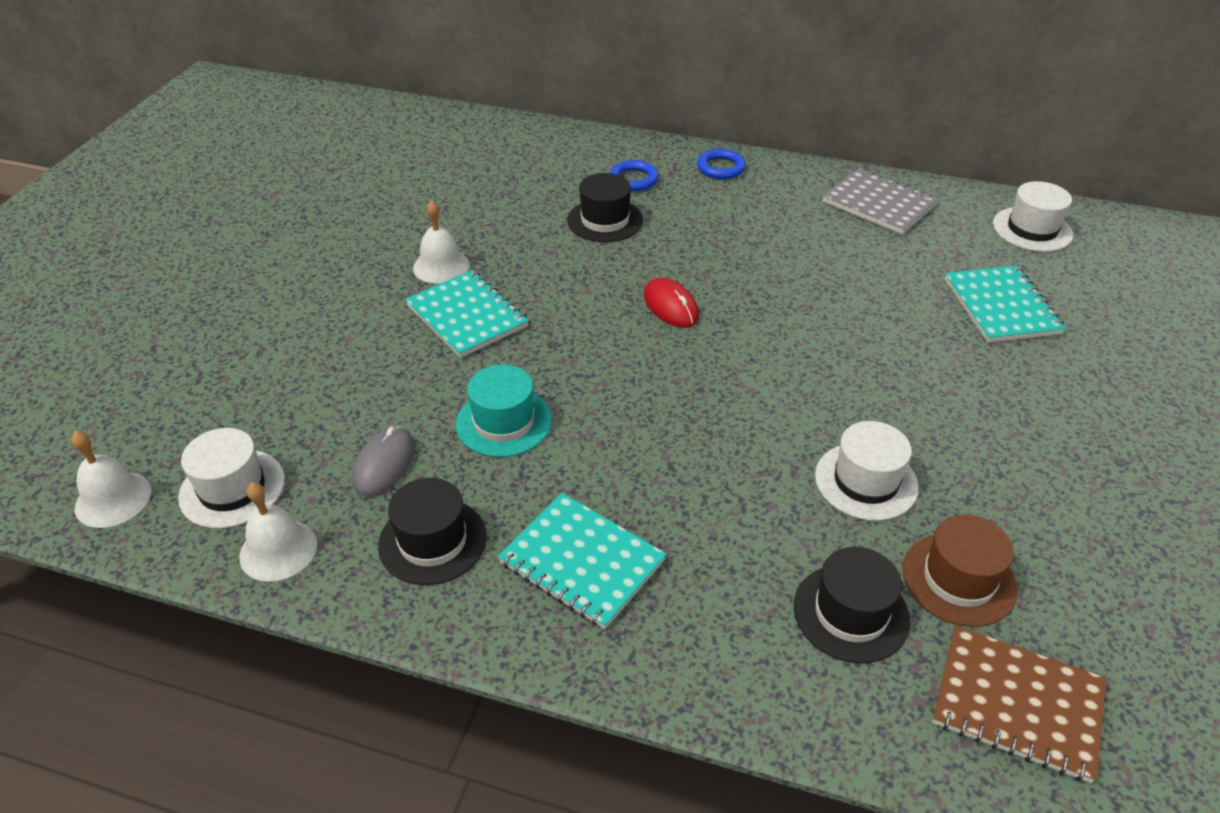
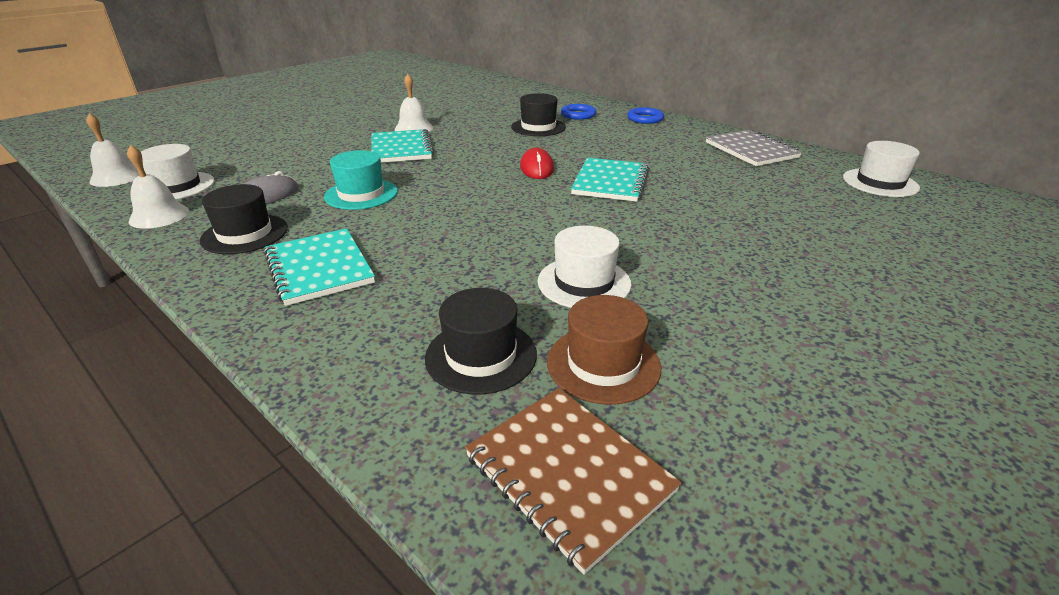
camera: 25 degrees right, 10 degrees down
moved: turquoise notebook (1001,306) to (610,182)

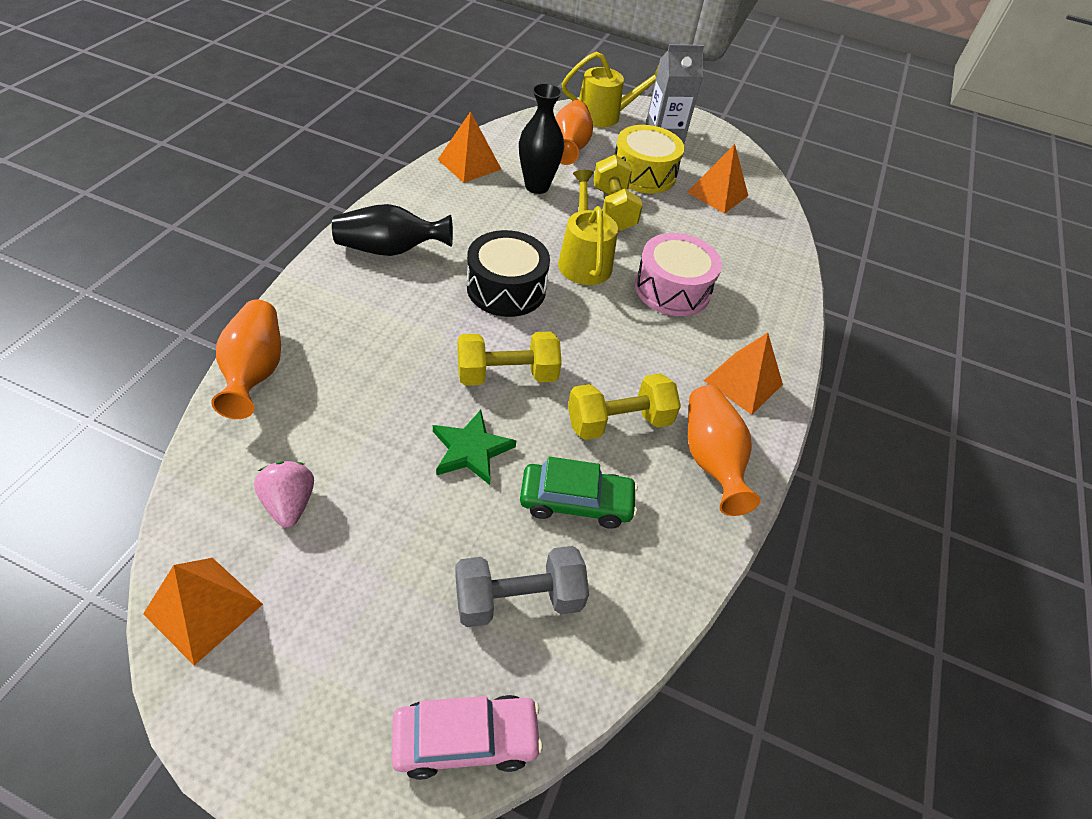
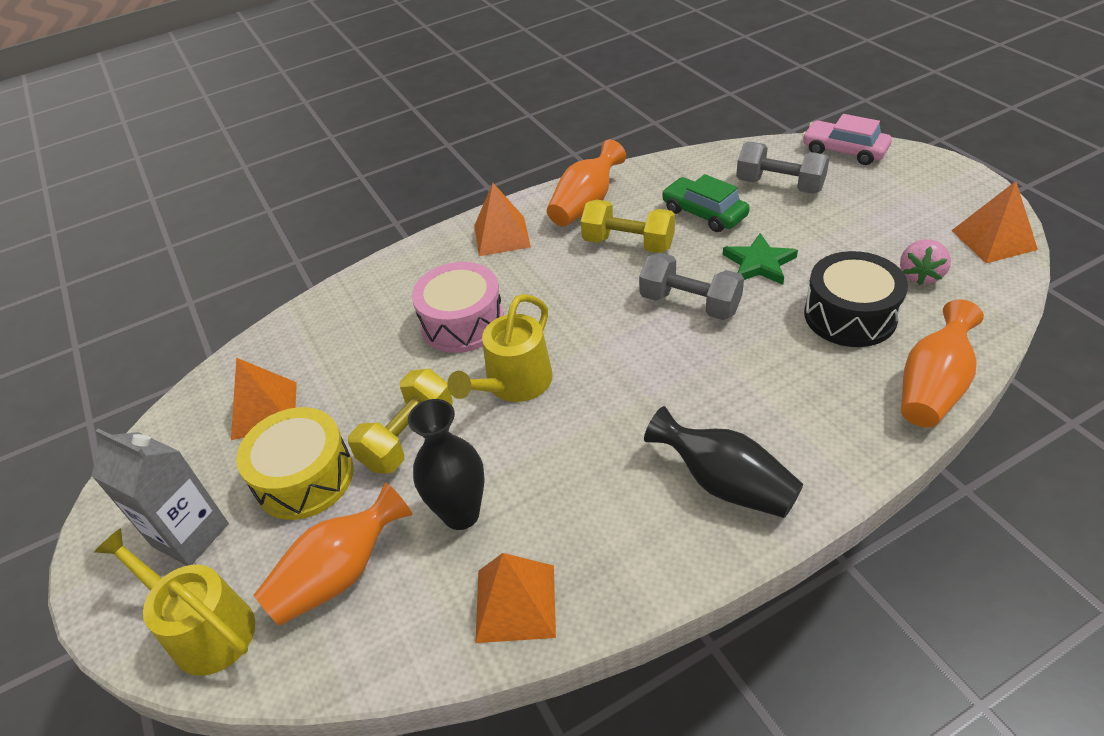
camera: 130 degrees left, 5 degrees down
moved: black drum (506,288) to (850,315)
recoloured: yellow dumbbell (507,375) to grey dumbbell (689,304)

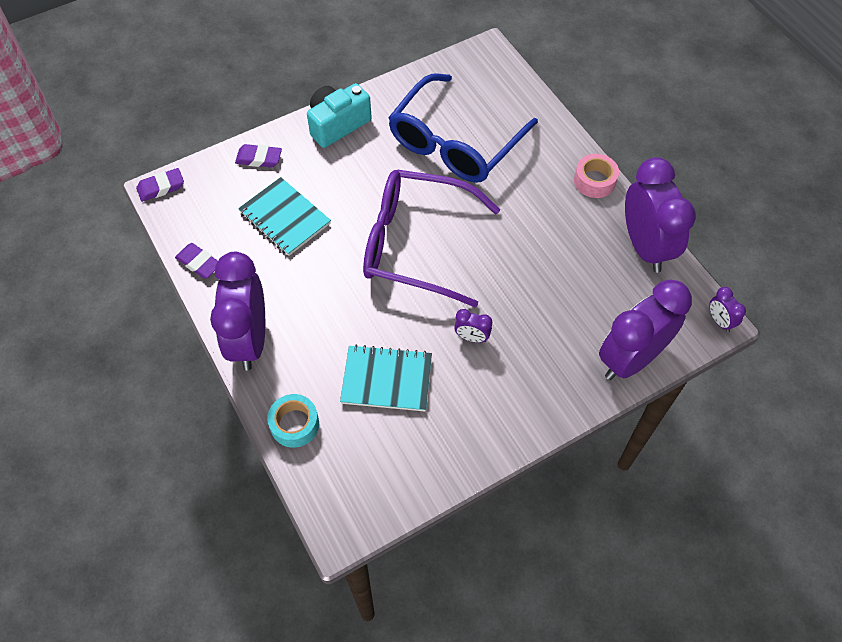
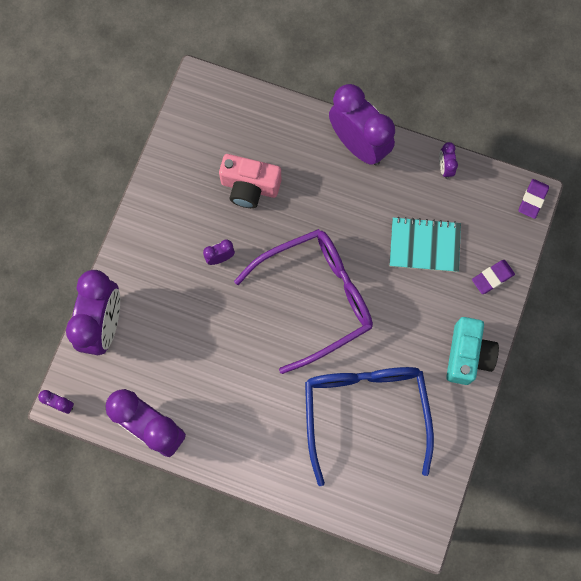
camera: 140 degrees right, 15 degrees up
removed: pink tape (594,181); turquoise tape (294,424)
replaced: purple eraser (199,263) to purple clock (445,168); turquoise notebook (387,380) to pink camera (249,187)

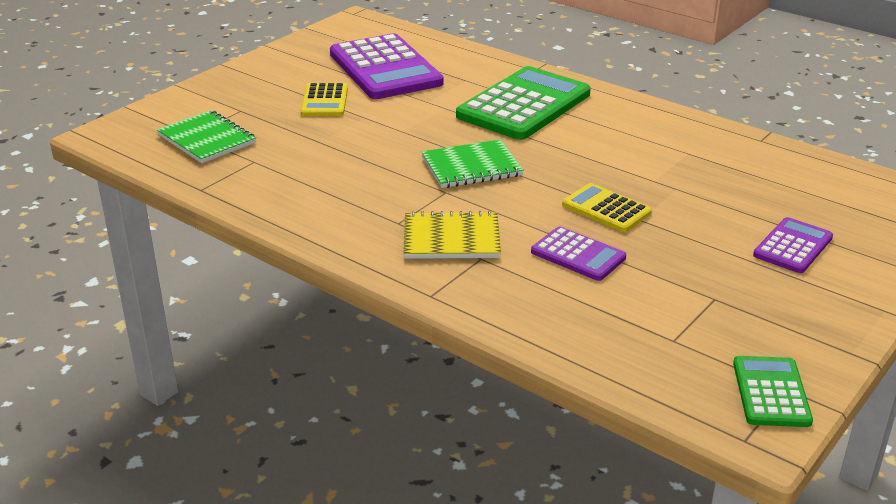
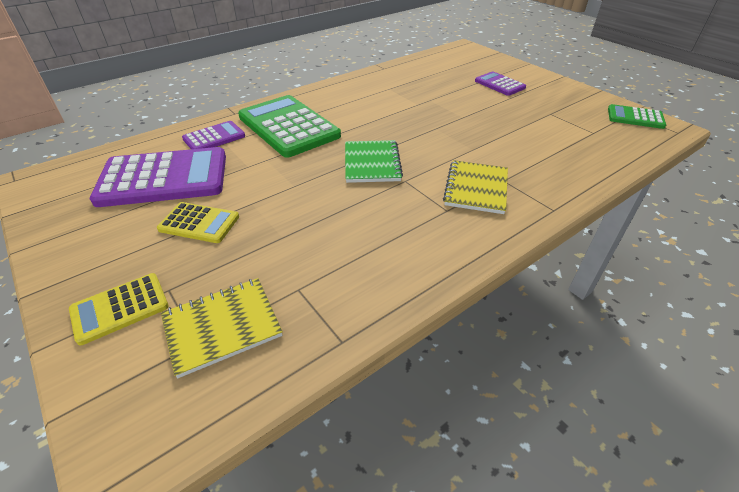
camera: 75 degrees left, 10 degrees up
moved: yellow calculator (606,209) to (120,308); purple calculator (578,255) to (214,137)
recoloured: green notebook (207,139) to yellow notebook (222,326)

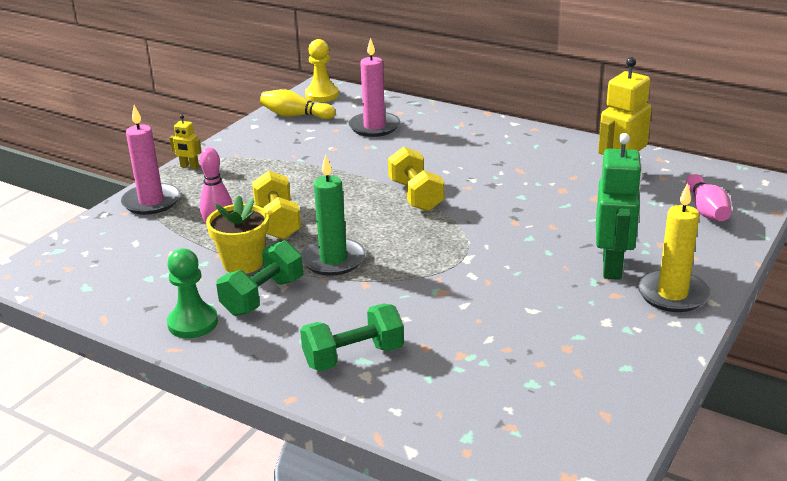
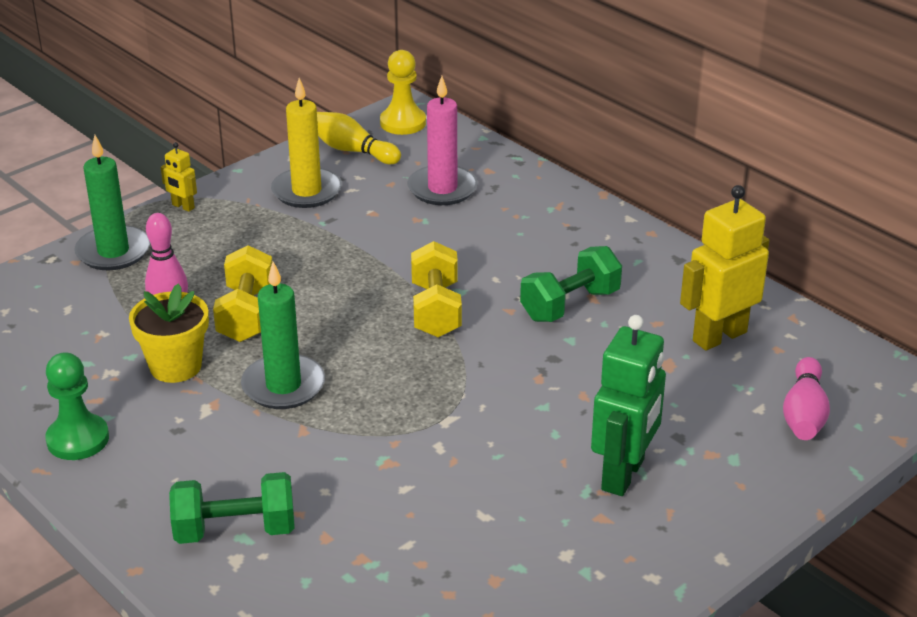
camera: 15 degrees right, 5 degrees up
moved: yellow candle (672,294) to (306,191); green dumbbell (263,296) to (570,305)
recoloured: pink candle (151,202) to green candle (113,252)

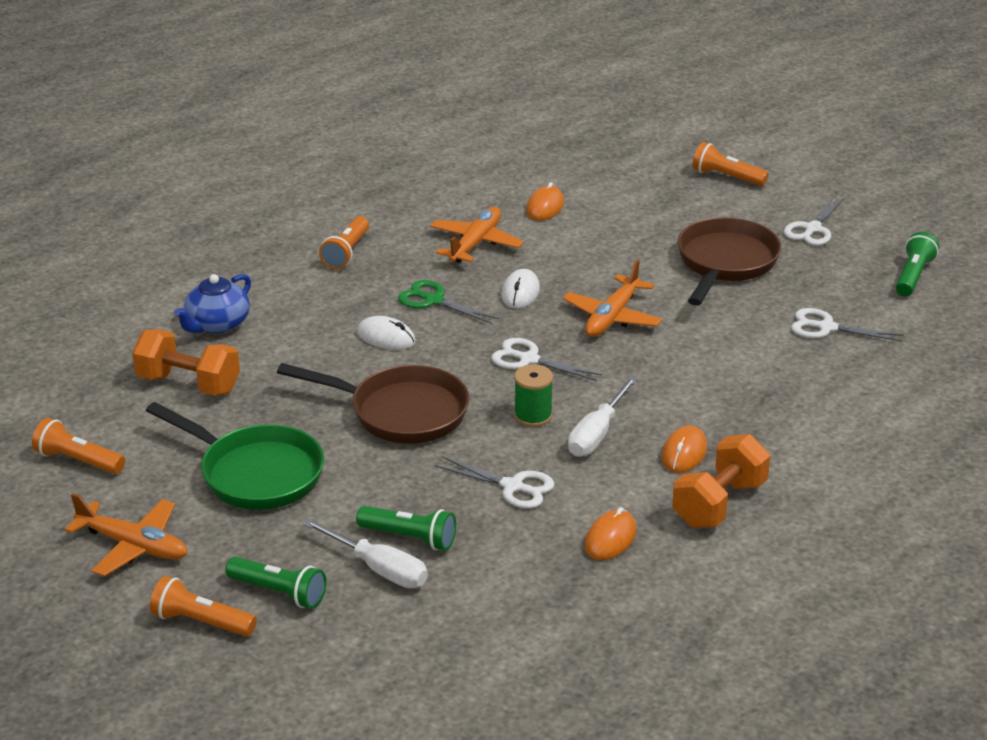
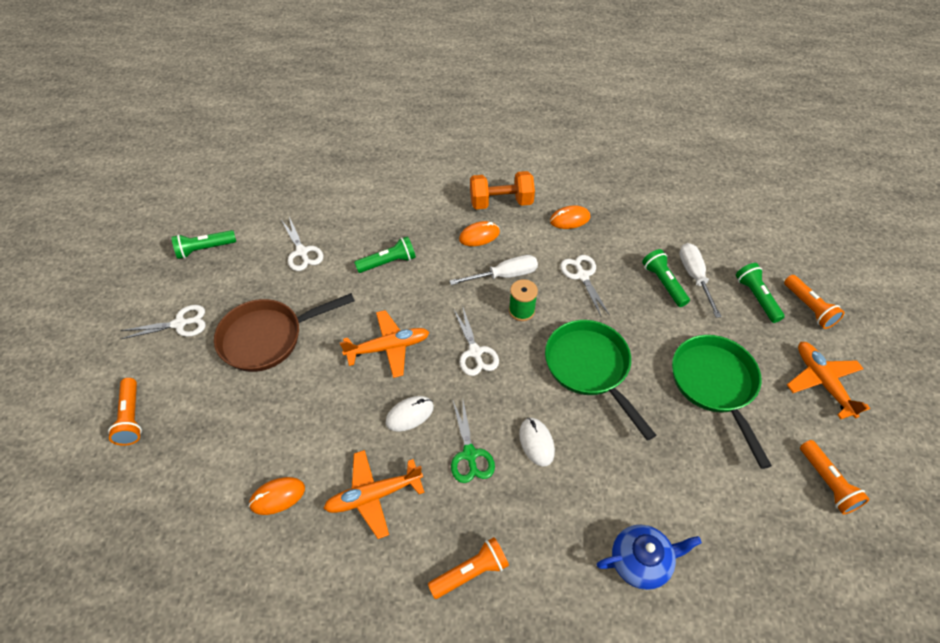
camera: 135 degrees left, 20 degrees up
removed: orange dumbbell (188,384)
added: green flashlight (388,262)
recoloured: brown pan (401,412) to green pan (590,368)

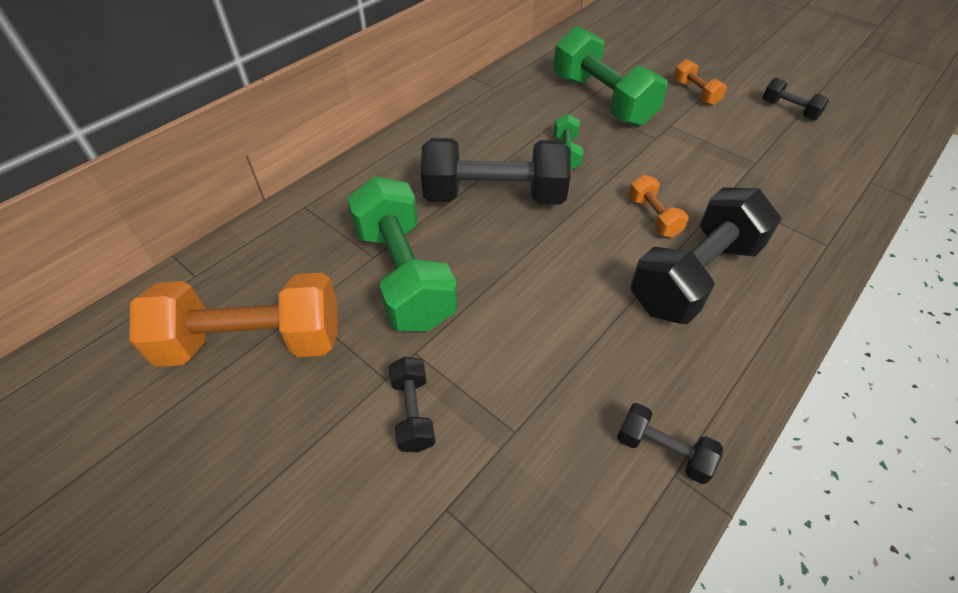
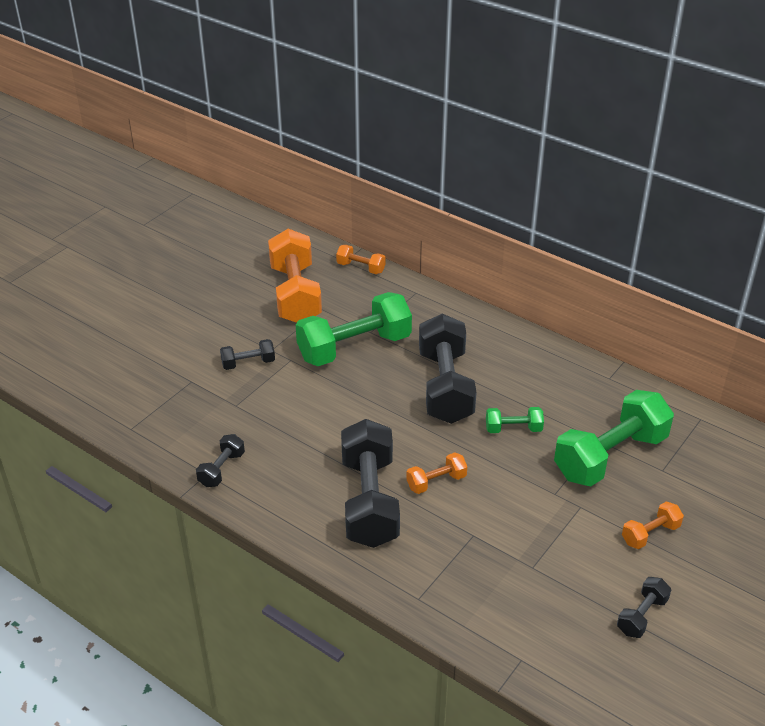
camera: 85 degrees right, 10 degrees down
added: orange dumbbell (360,268)
turned: black dumbbell (695,276) = (369,501) 45 degrees clockwise

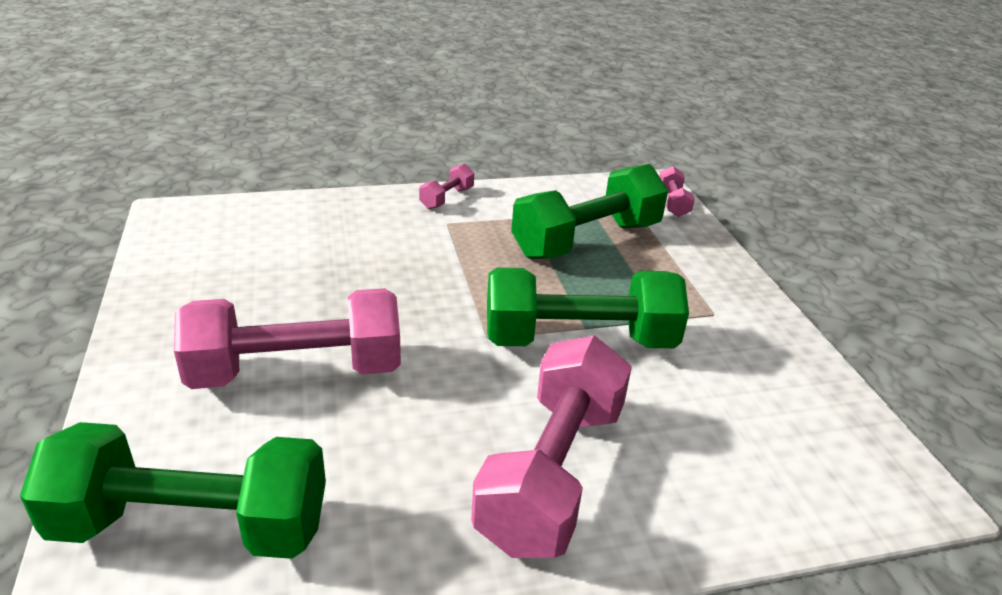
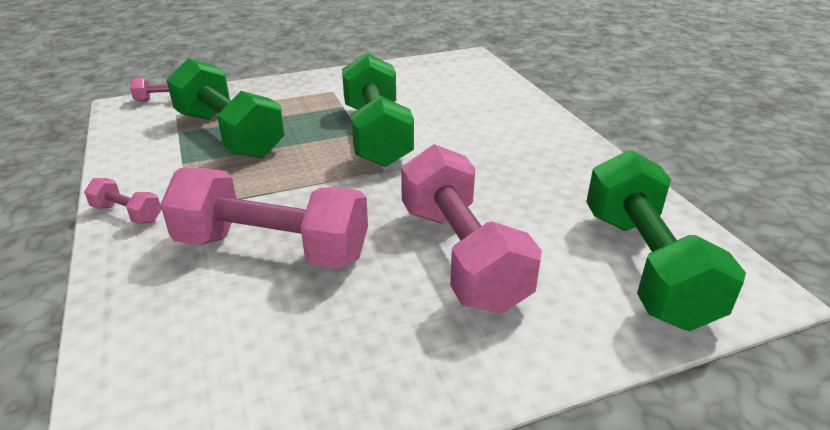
camera: 95 degrees left, 0 degrees up
moved: pink dumbbell (552,473) to (272,249)

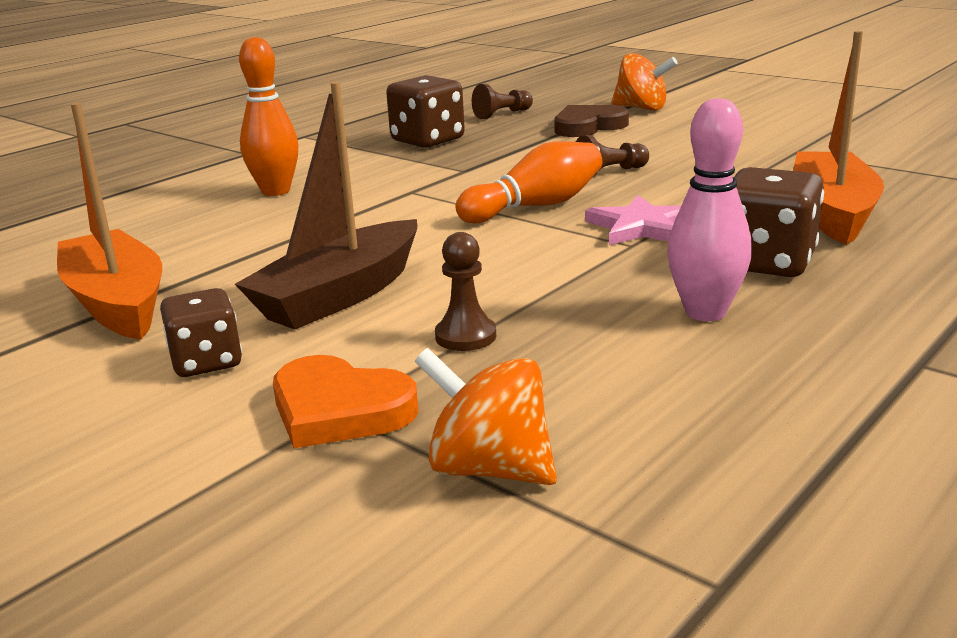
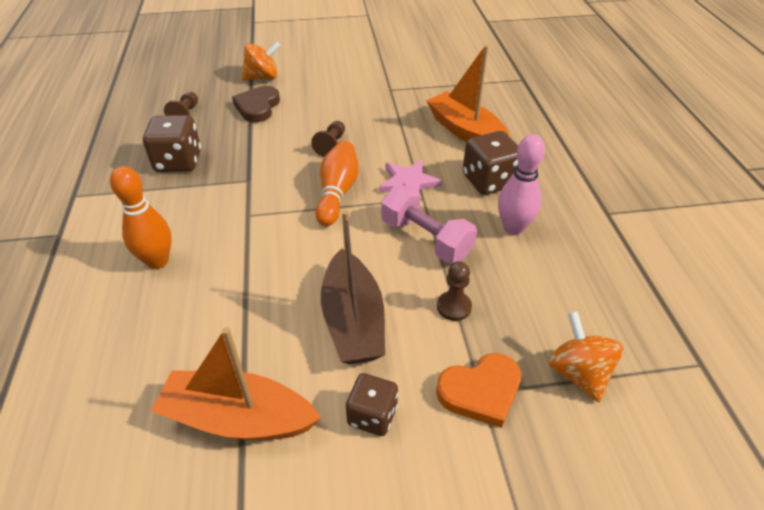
camera: 50 degrees left, 20 degrees up
added: pink dumbbell (426,239)
turned: orange spinning top (490,469) = (578,373) 90 degrees clockwise

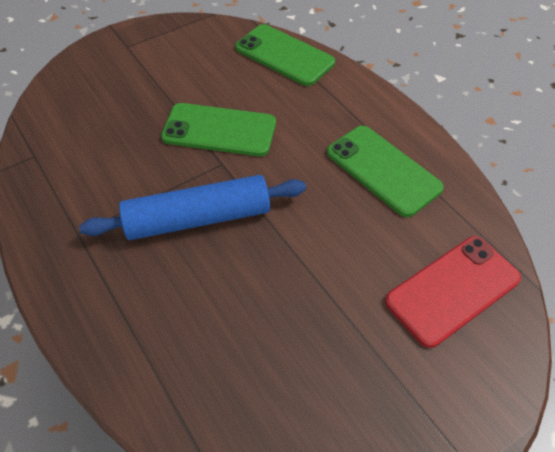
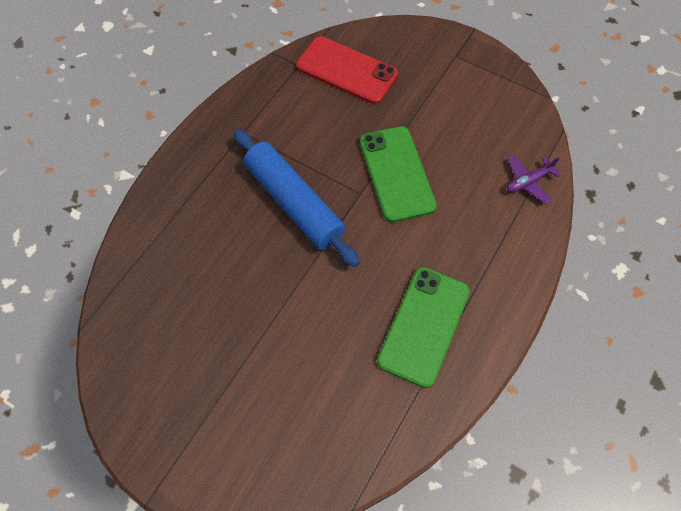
camera: 65 degrees right, 10 degrees up
moved: red phone (453,290) to (346,70)
replaced: green phone (284,55) to purple plane (528,182)

